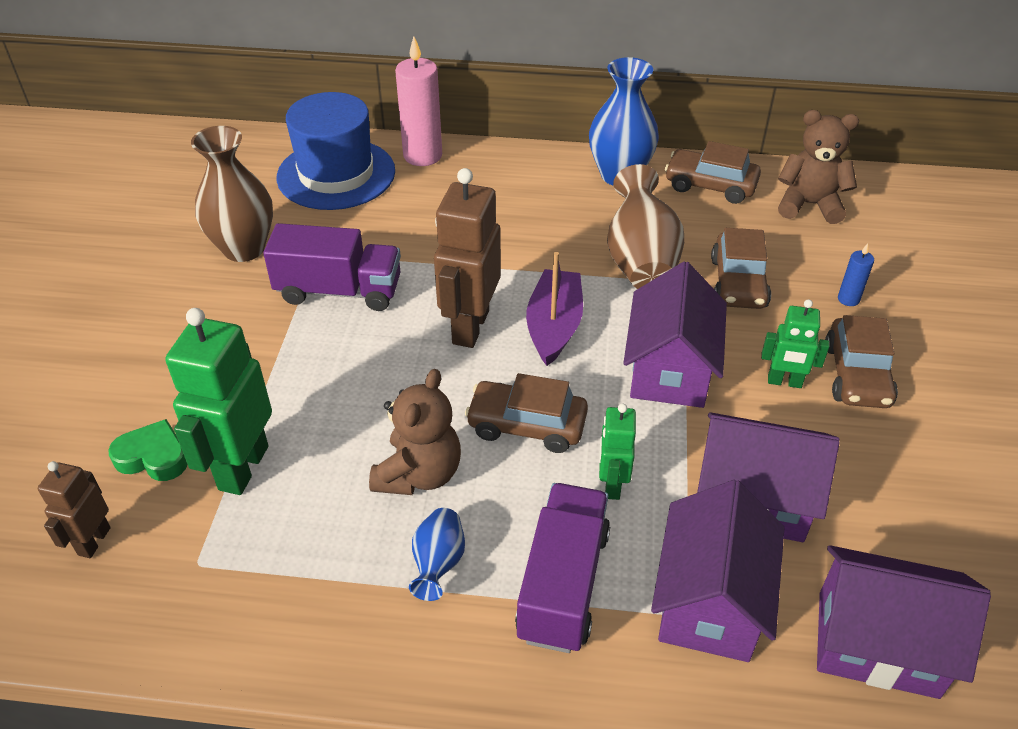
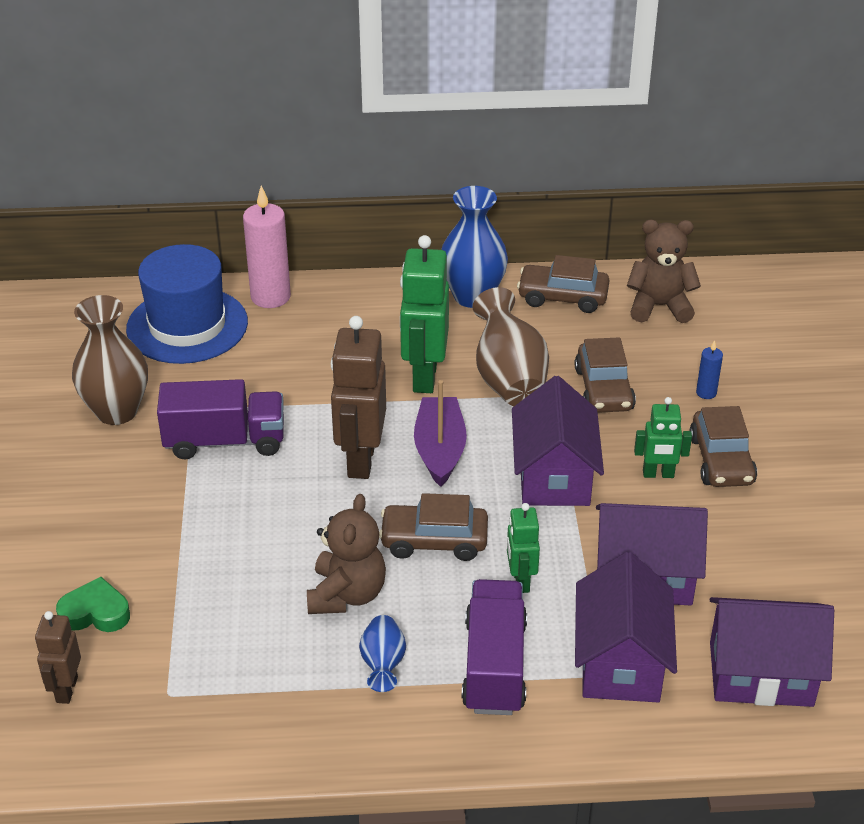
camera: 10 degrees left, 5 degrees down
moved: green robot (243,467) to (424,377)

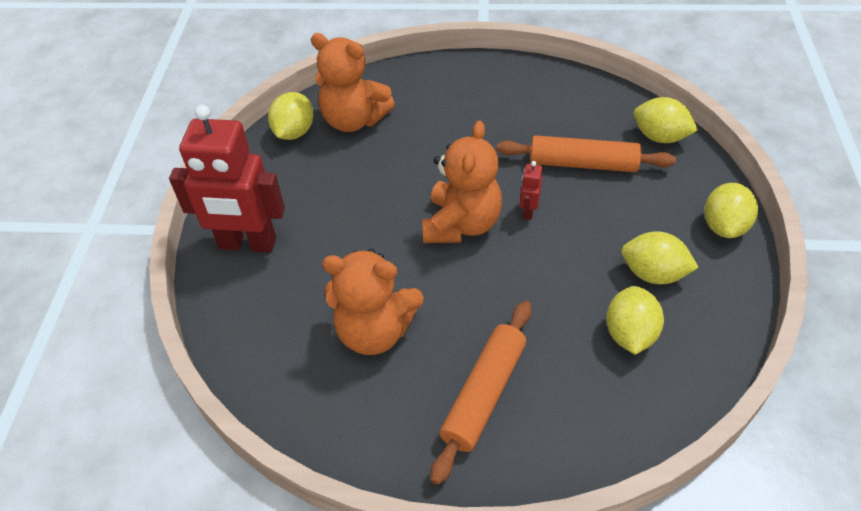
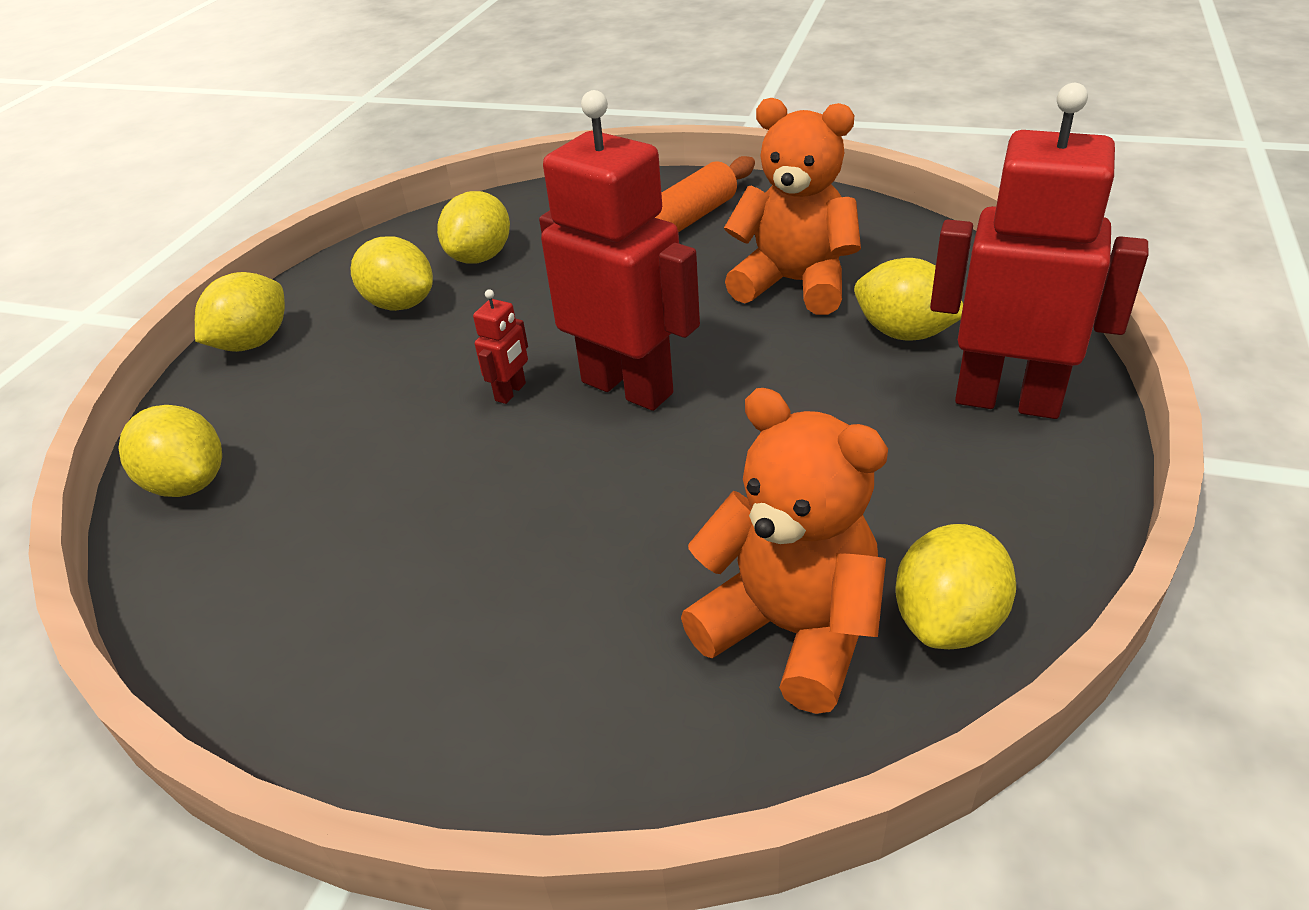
camera: 165 degrees left, 10 degrees down
removed: orange rolling pin (582,163)
added: yellow lemon (904,333)
replaced: orange teddy bear (461,224) to red robot (628,387)

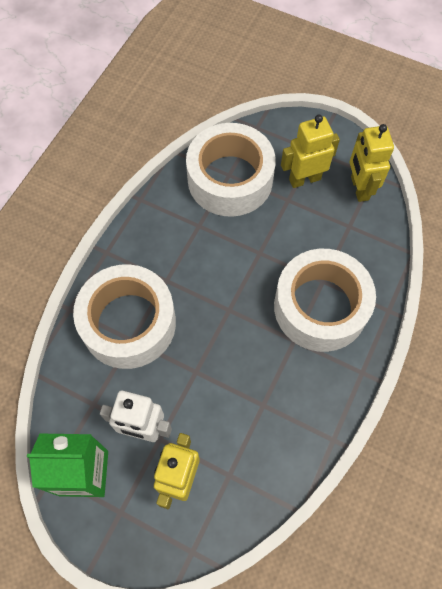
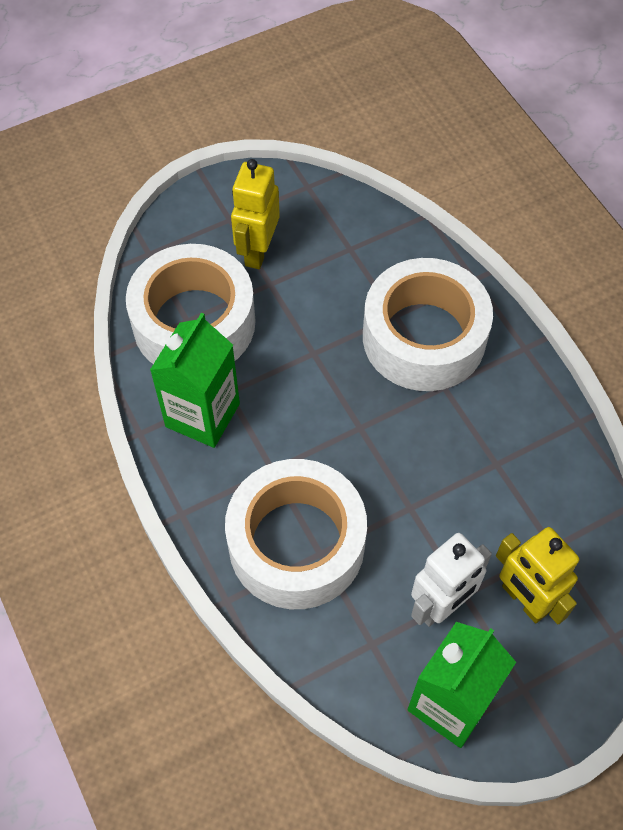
camera: 55 degrees left, 5 degrees down
removed: yellow robot (359,188)
added: green carton (202,415)

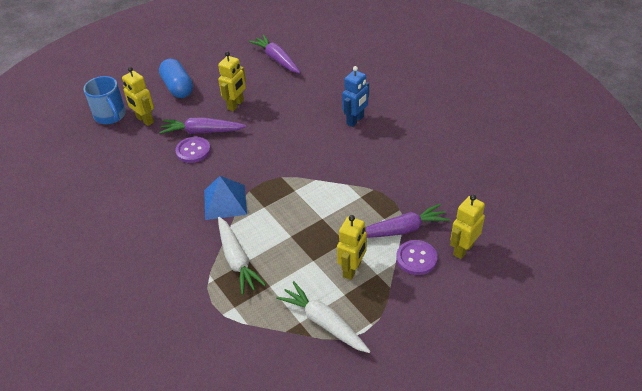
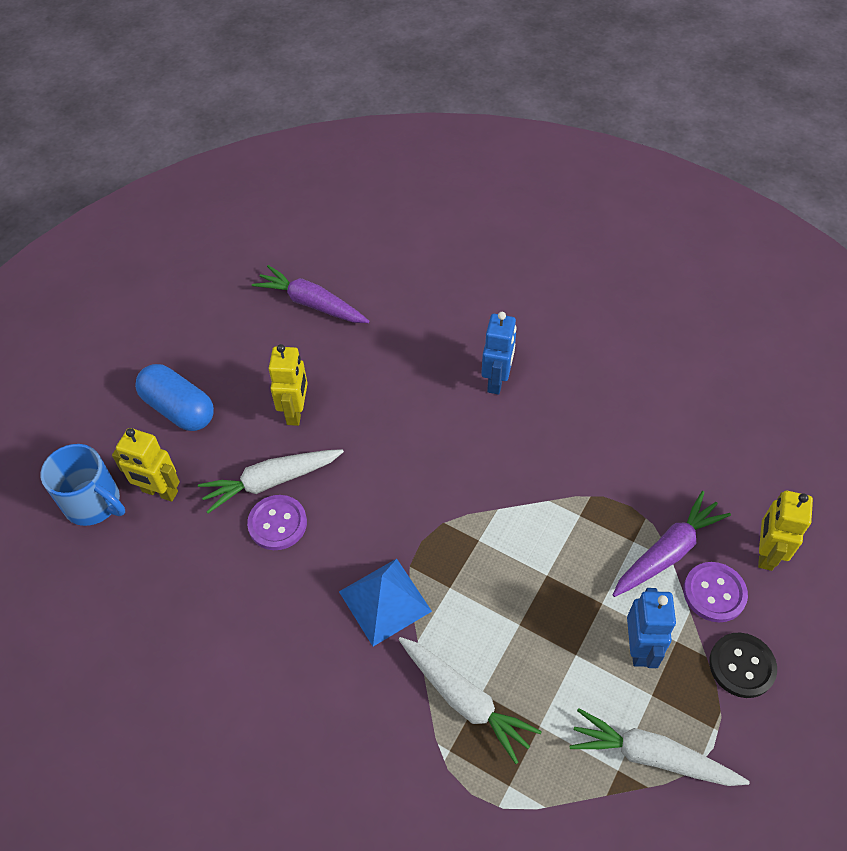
camera: 25 degrees left, 10 degrees up
added: black button (742,666)
recoloured: purple carrot (202,132) to white carrot (271,481); yellow robot (352,269) to blue robot (639,648)

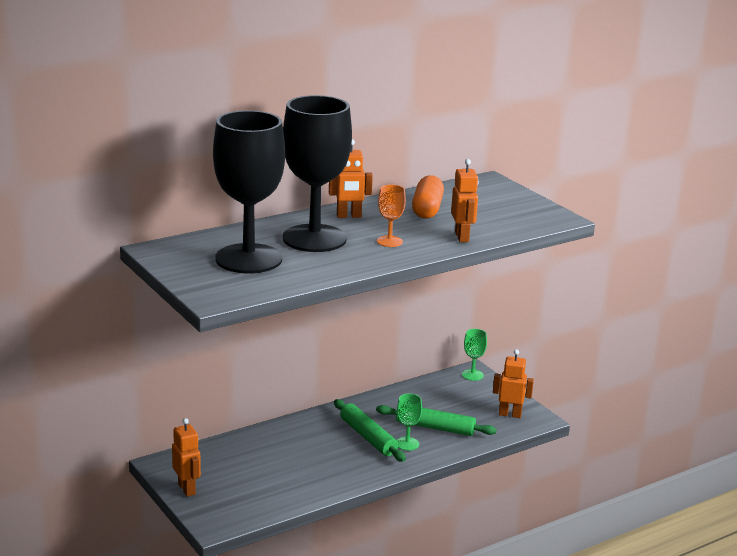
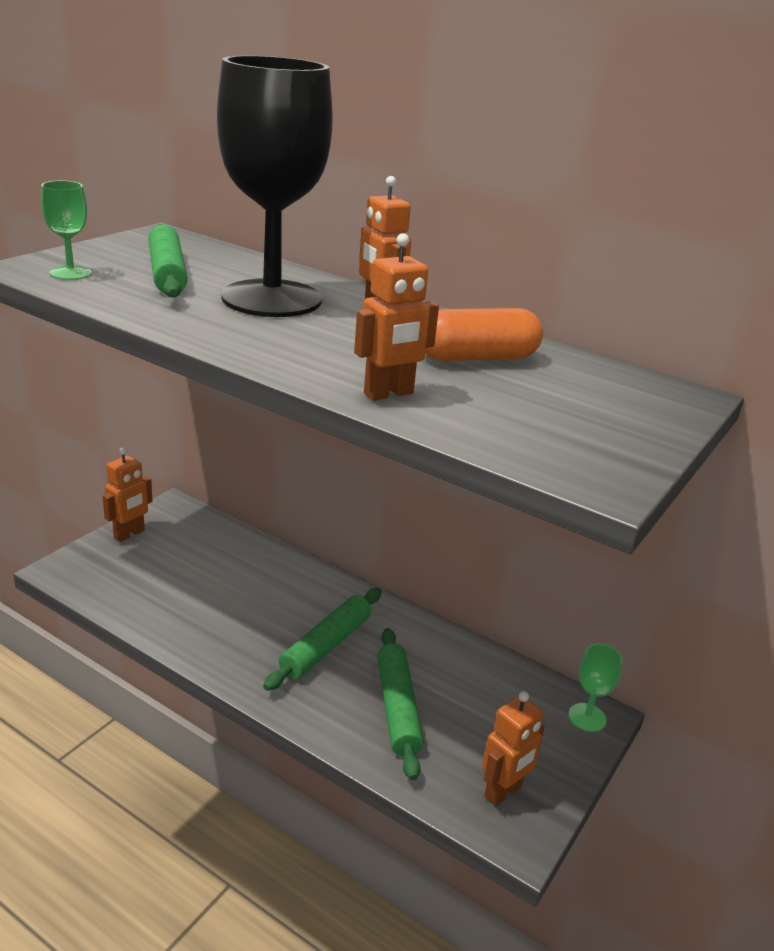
camera: 65 degrees right, 5 degrees up
removed: orange goblet (389,241)
moved: green goblet (407,444) to (70,273)
replaced: black goblet (248,259) to green rolling pin (167,273)
turned: orange robot (510,414) = (503,792) 60 degrees clockwise

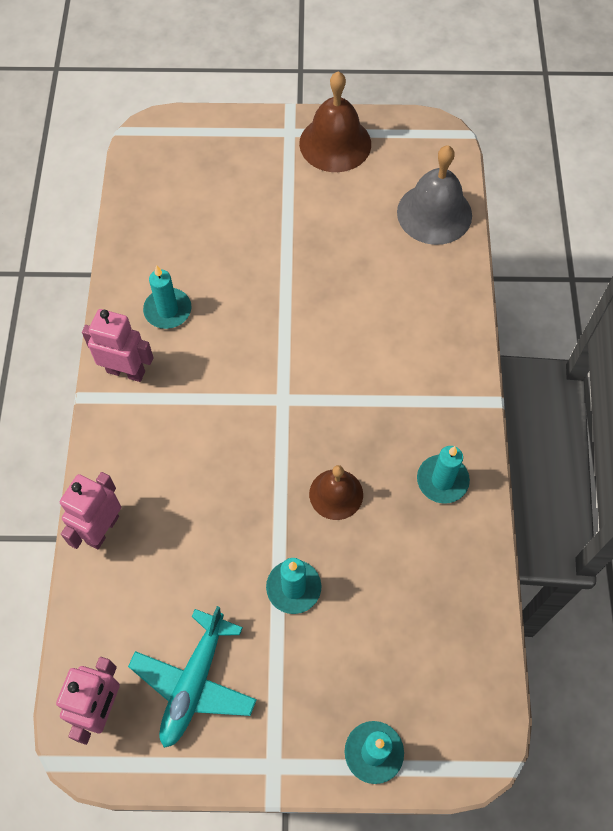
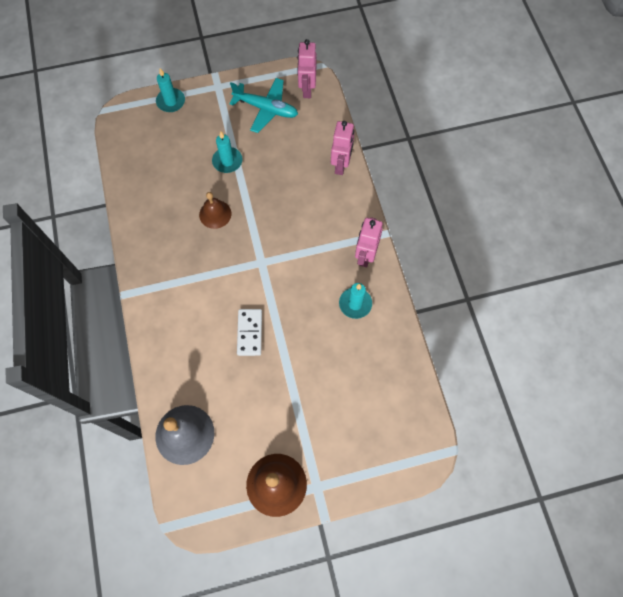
camera: 165 degrees right, 5 degrees up
removed: turquoise candle (442,480)
added: white domino (250,333)
turned: pink robot (126,371) = (365,256) 105 degrees clockwise; turquoise plane (194,683) = (266,109) 105 degrees clockwise

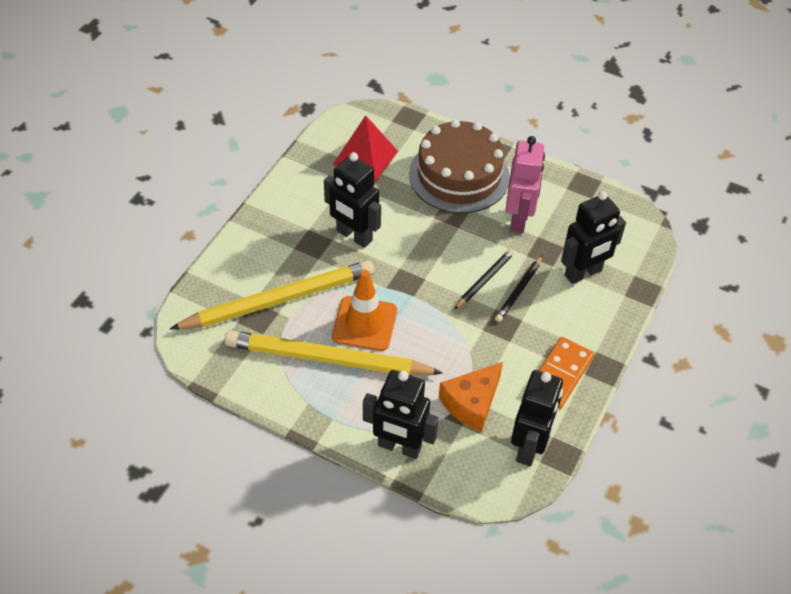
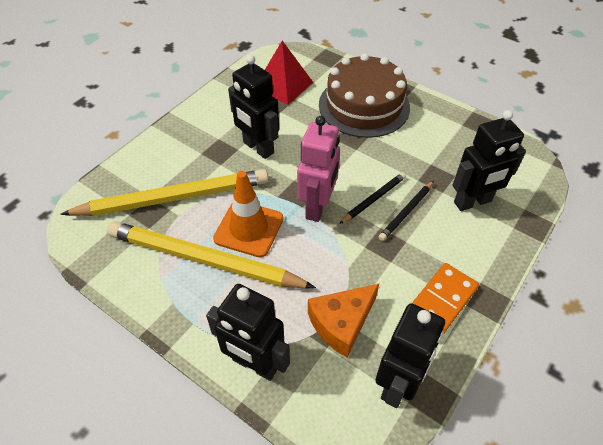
camera: 10 degrees right, 0 degrees up
moved: pink robot (519,219) to (317,207)

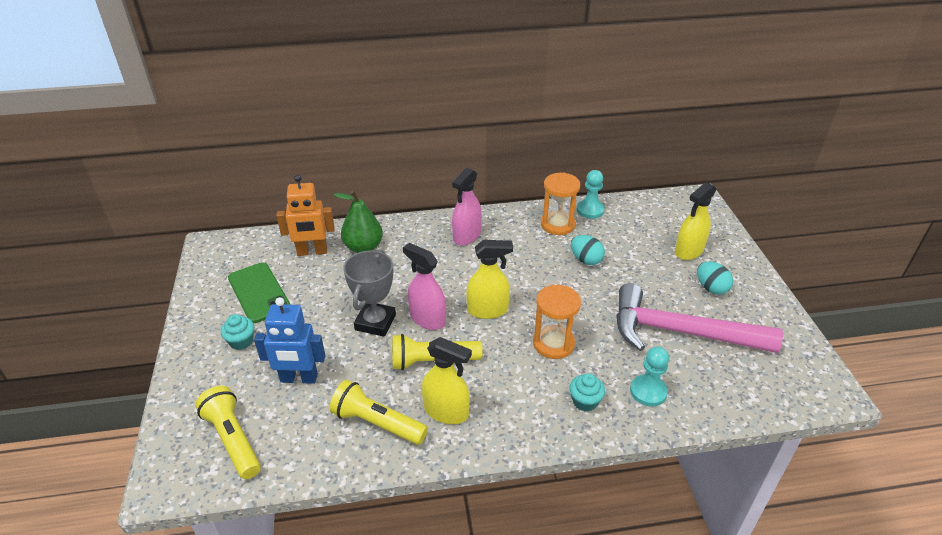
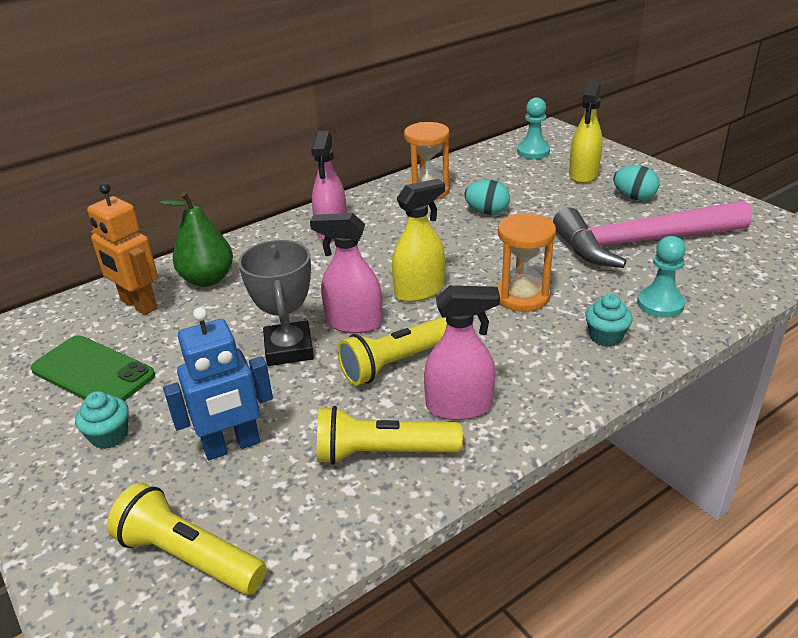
camera: 25 degrees left, 5 degrees down
moved: turquoise pawn (590,210) to (533,152)
recoloured: yellow spray bottle (446,411) to pink spray bottle (459,406)
turned: orange robot (312,252) = (138,305) 75 degrees clockwise

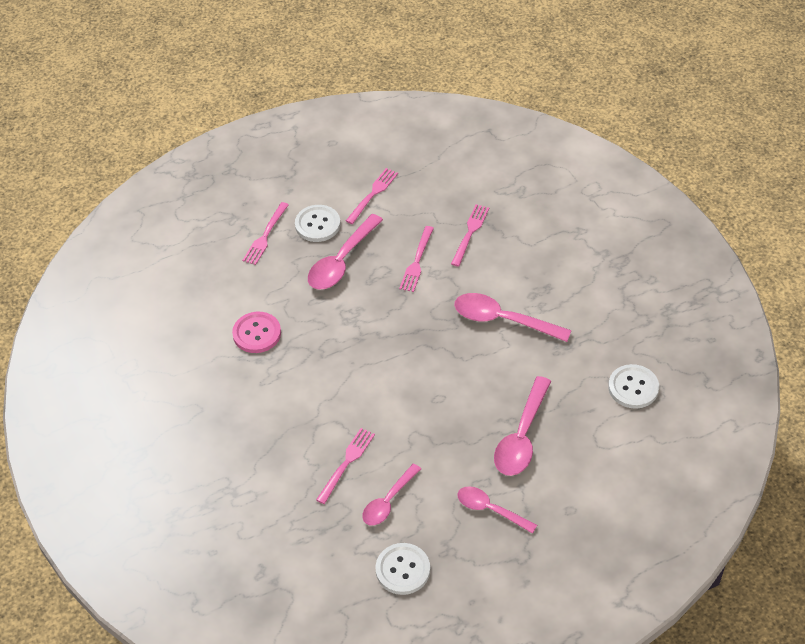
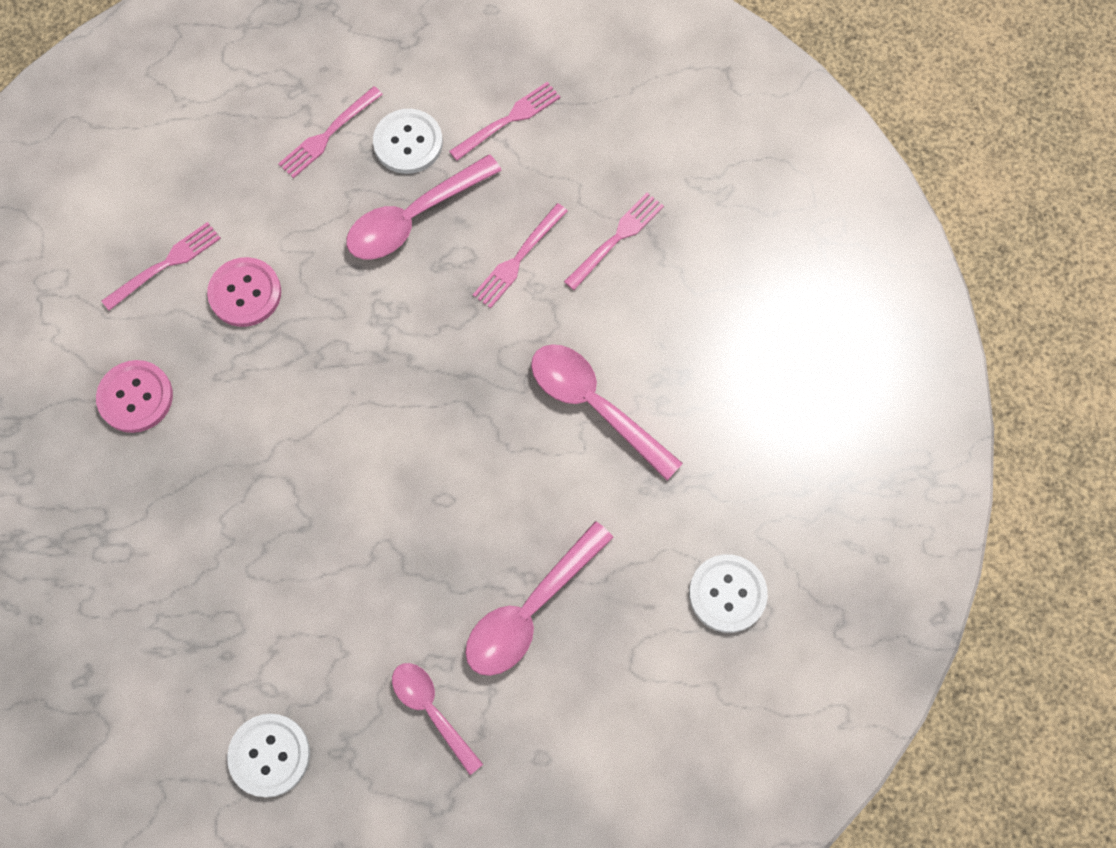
camera: 20 degrees right, 20 degrees up
removed: pink spoon (388,501)
added: pink button (135,397)
moved: pink fork (347,462) to (166,264)

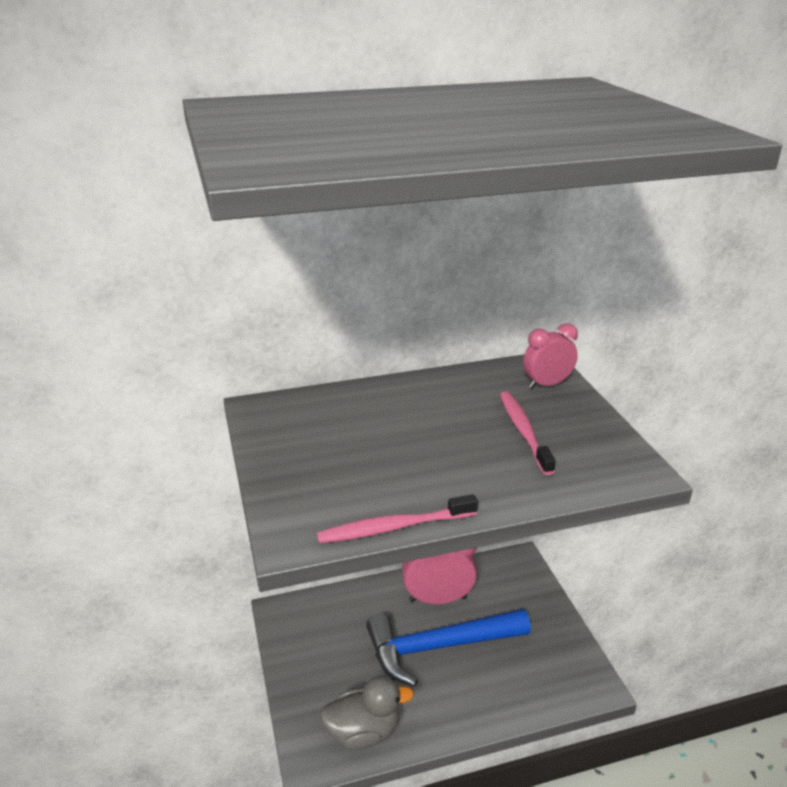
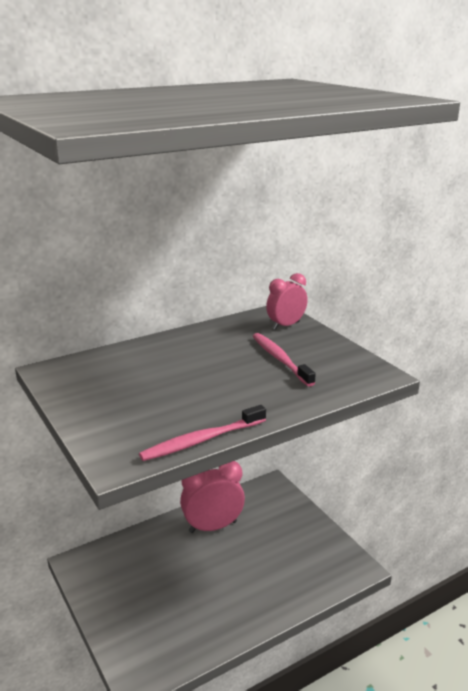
camera: 15 degrees left, 5 degrees down
removed: blue hammer (438,647); grey duck (363,732)

